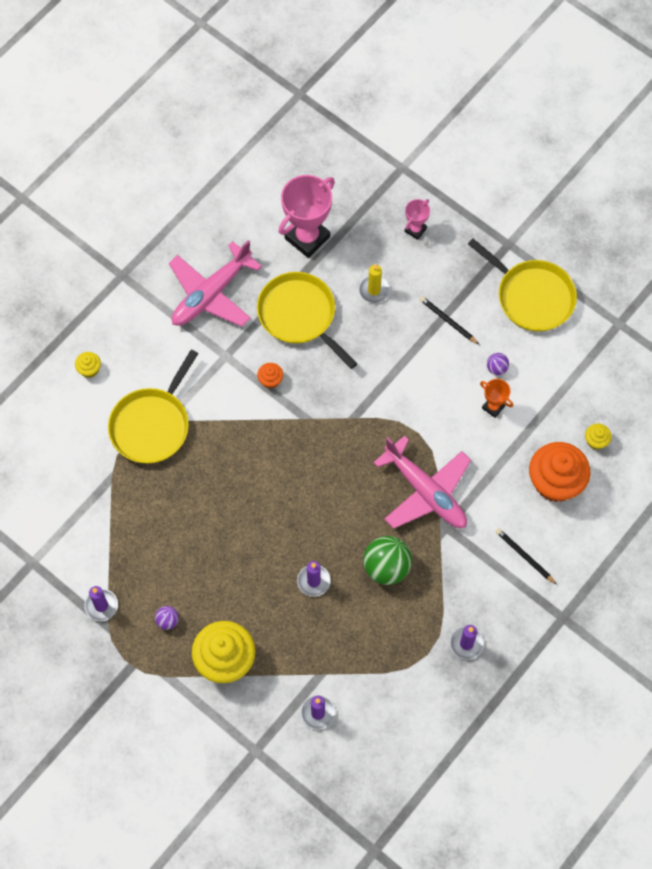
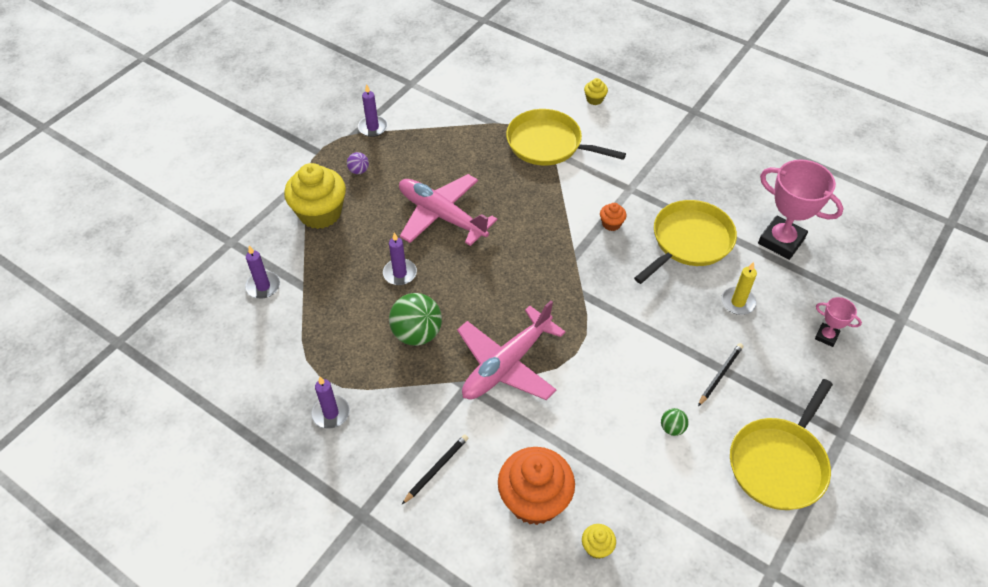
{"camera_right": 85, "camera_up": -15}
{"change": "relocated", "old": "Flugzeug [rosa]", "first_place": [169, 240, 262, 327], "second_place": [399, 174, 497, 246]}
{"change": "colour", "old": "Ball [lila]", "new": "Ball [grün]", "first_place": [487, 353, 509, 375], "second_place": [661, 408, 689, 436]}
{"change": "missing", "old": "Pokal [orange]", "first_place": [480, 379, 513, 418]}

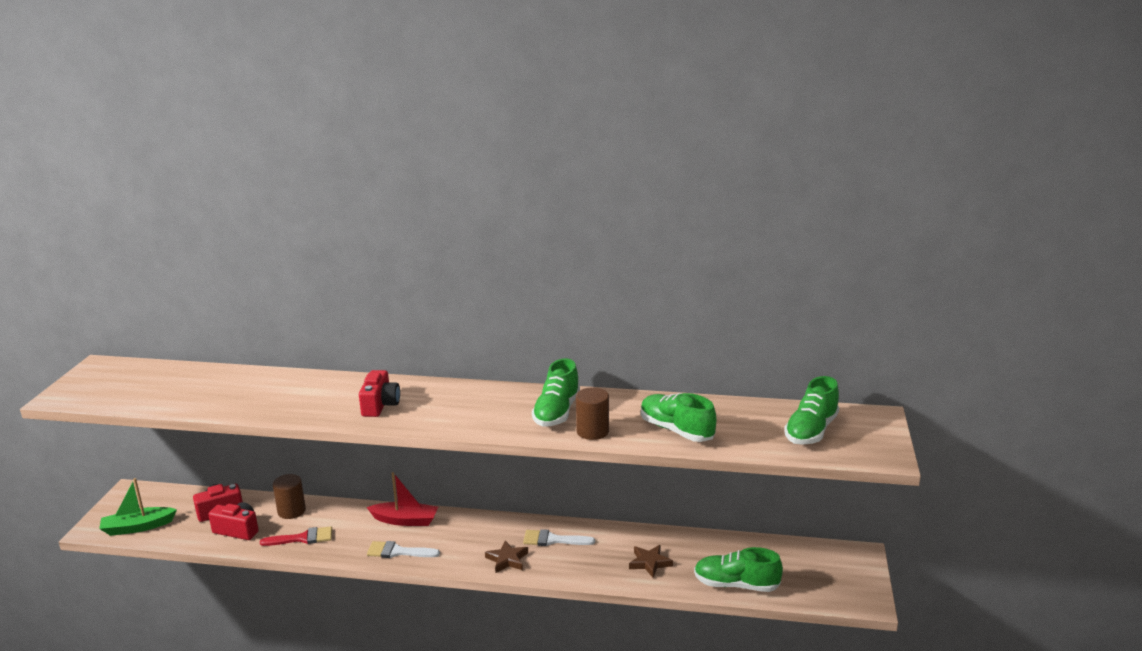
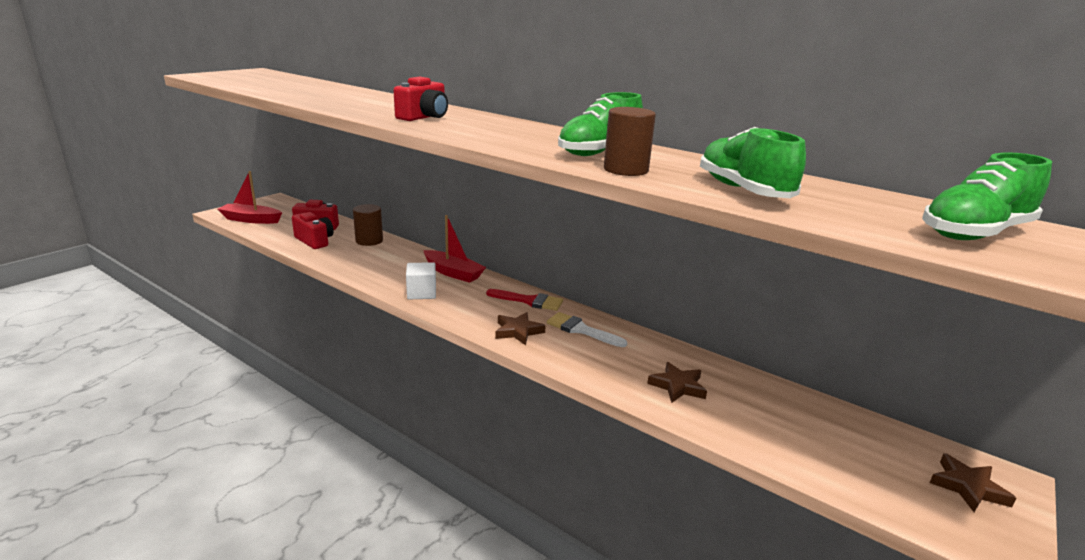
{"camera_right": 25, "camera_up": 0}
{"change": "colour", "old": "Boot [grün]", "new": "Boot [rot]", "first_place": [99, 478, 177, 536], "second_place": [218, 171, 282, 224]}
{"change": "exchanged", "old": "Pinsel [weiß]", "new": "Kubus [weiß]", "first_place": [367, 541, 440, 558], "second_place": [406, 262, 436, 299]}
{"change": "relocated", "old": "Pinsel [rot]", "first_place": [260, 527, 332, 546], "second_place": [486, 289, 563, 311]}
{"change": "appeared", "new": "Stern [braun]", "second_place": [930, 453, 1017, 512]}
{"change": "missing", "old": "Schuh [grün]", "first_place": [694, 547, 783, 592]}

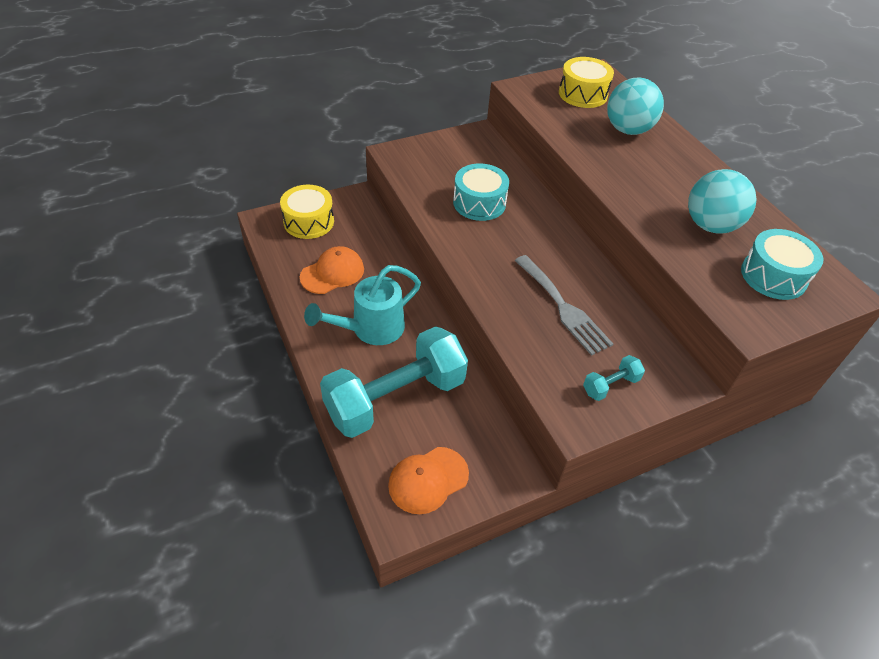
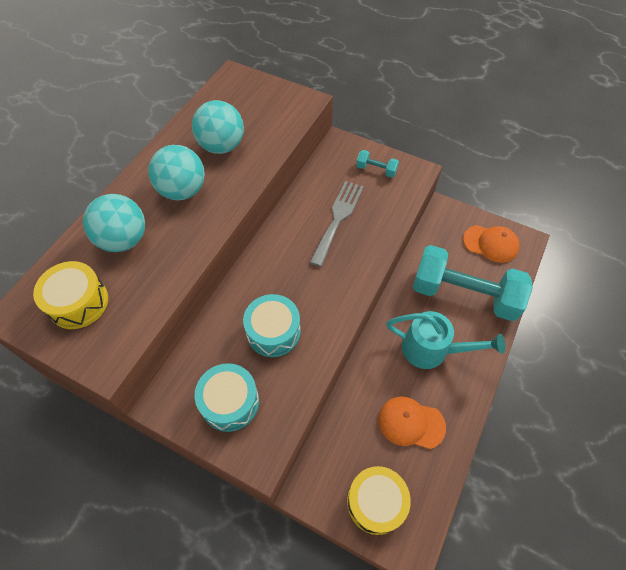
{"camera_right": -125, "camera_up": 10}
{"change": "appeared", "new": "Ball [türkis]", "second_place": [148, 145, 205, 200]}
{"change": "relocated", "old": "Trommel [türkis]", "first_place": [741, 229, 823, 300], "second_place": [194, 363, 259, 432]}

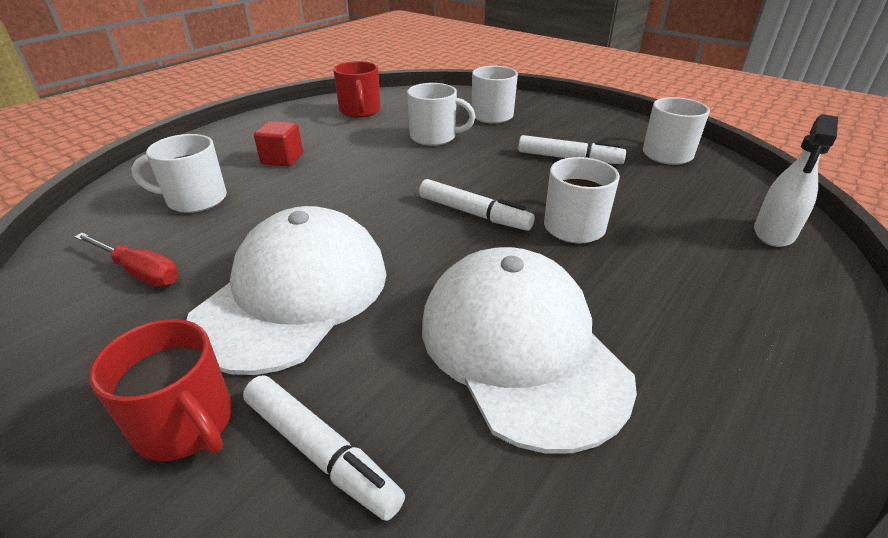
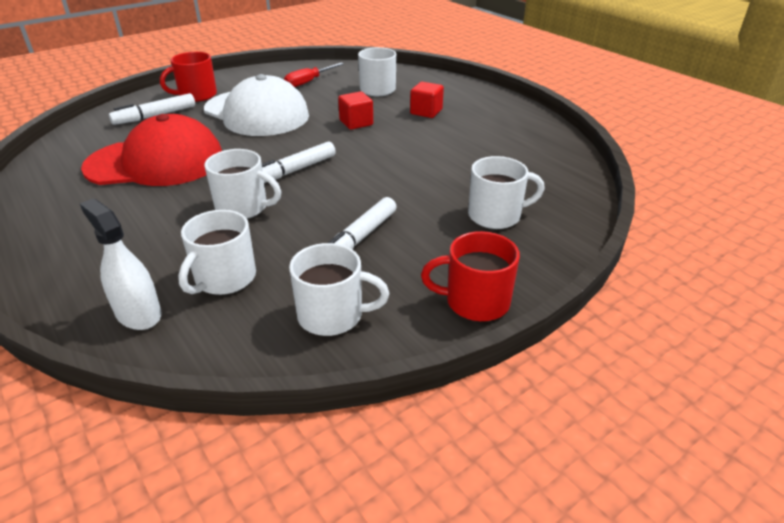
{"camera_right": 105, "camera_up": 0}
{"change": "colour", "old": "Kappe [weiß]", "new": "Kappe [rot]", "first_place": [422, 247, 637, 453], "second_place": [81, 114, 222, 186]}
{"change": "relocated", "old": "Tasse [weiß]", "first_place": [407, 83, 475, 146], "second_place": [178, 210, 256, 295]}
{"change": "appeared", "new": "Kubus [rot]", "second_place": [338, 91, 373, 130]}
{"change": "relocated", "old": "Tasse [rot]", "first_place": [333, 61, 380, 118], "second_place": [421, 231, 520, 321]}

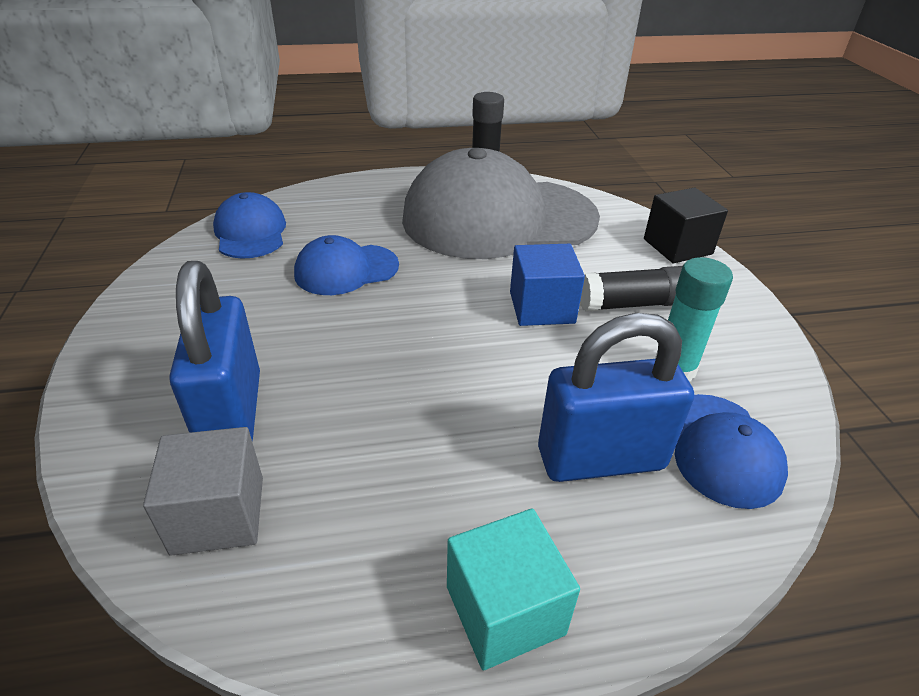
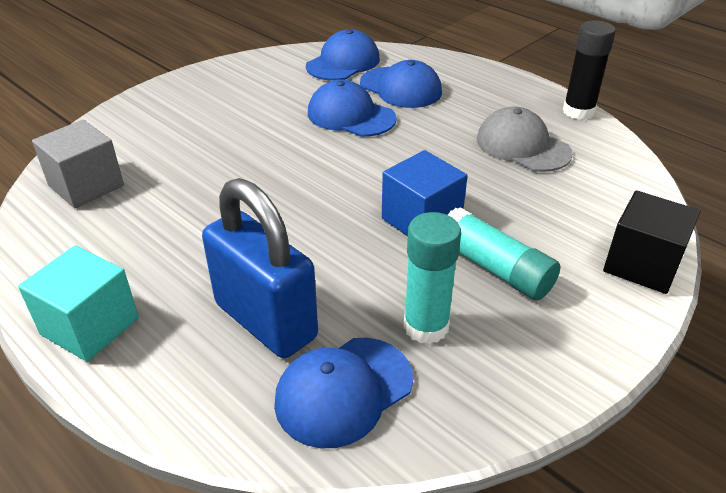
{"camera_right": 55, "camera_up": 0}
{"change": "appeared", "new": "Kappe [blau]", "second_place": [360, 60, 442, 108]}
{"change": "colour", "old": "Klebestift [schwarz]", "new": "Klebestift [türkis]", "first_place": [580, 266, 683, 312], "second_place": [448, 207, 560, 300]}
{"change": "size", "old": "Kappe [grau]", "first_place": [402, 148, 600, 259], "second_place": [477, 106, 573, 172], "factor": 0.47}
{"change": "missing", "old": "Vorhängeschloss [blau]", "first_place": [169, 261, 260, 442]}

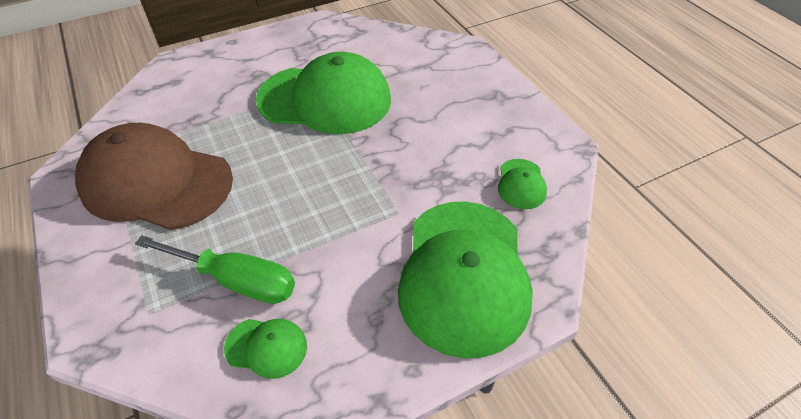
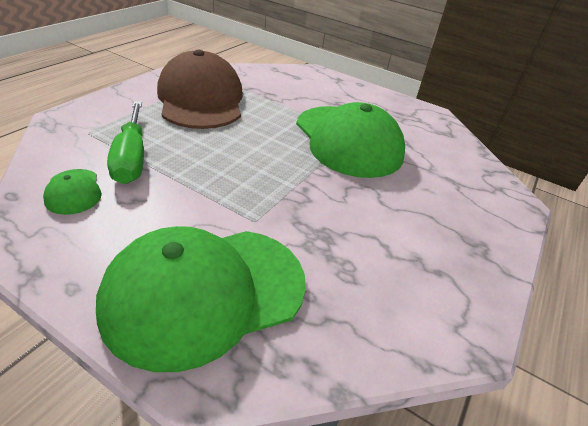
{"camera_right": 55, "camera_up": -10}
{"change": "missing", "old": "Kappe [grün]", "first_place": [498, 159, 547, 209]}

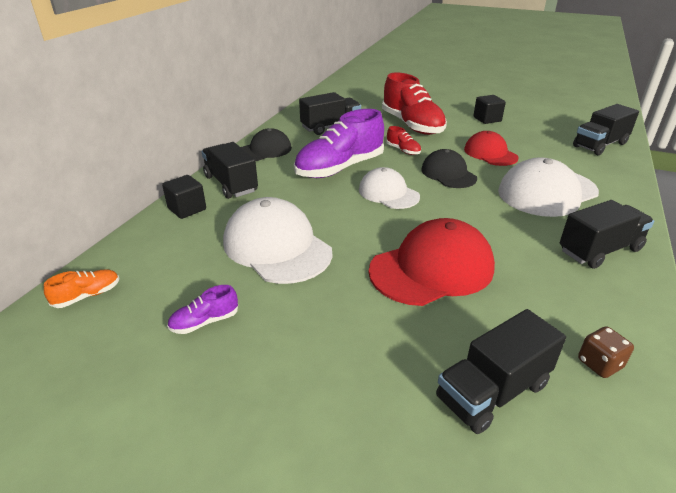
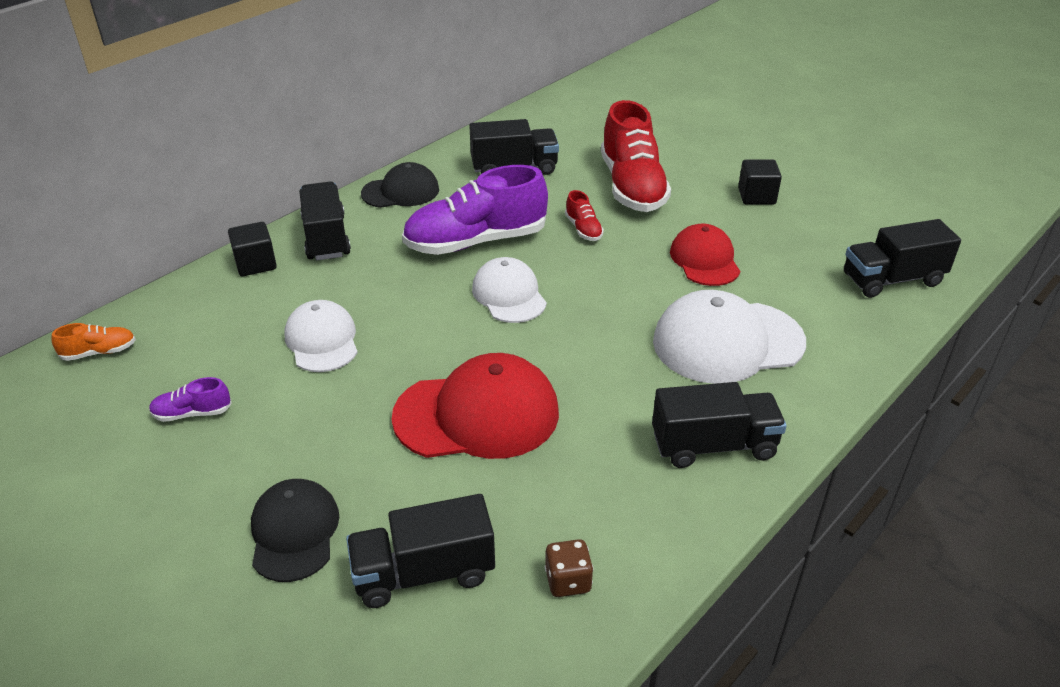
{"camera_right": 20, "camera_up": 5}
{"change": "relocated", "old": "Kappe [schwarz]", "first_place": [421, 149, 477, 188], "second_place": [251, 479, 339, 582]}
{"change": "size", "old": "Kappe [weiß]", "first_place": [223, 197, 332, 284], "second_place": [284, 300, 358, 372], "factor": 0.63}

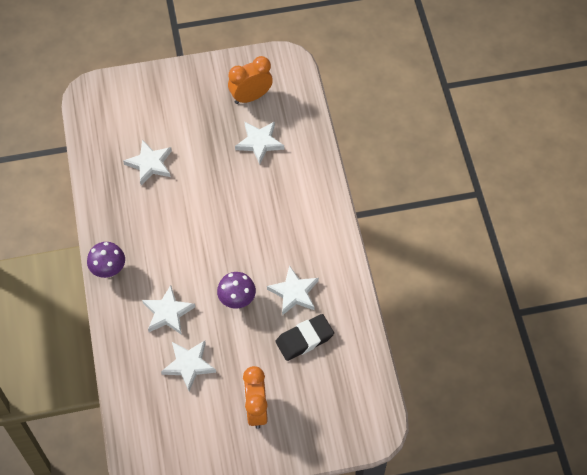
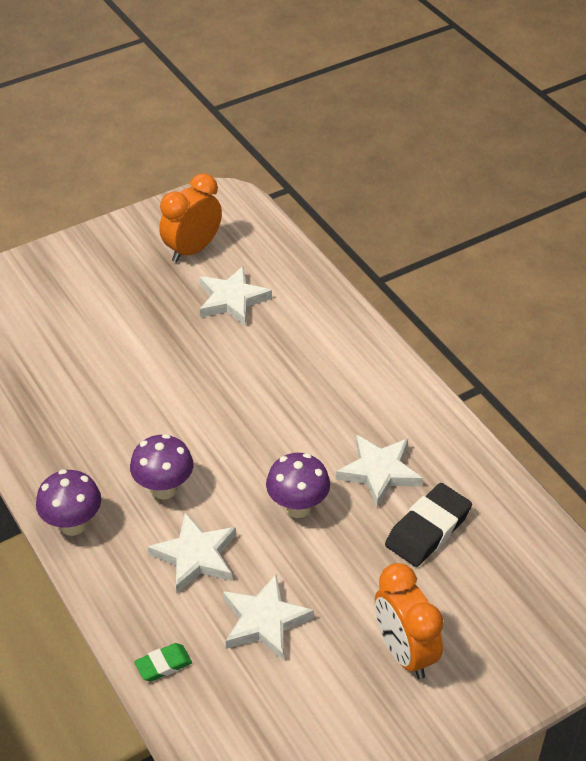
{"camera_right": -20, "camera_up": -15}
{"change": "appeared", "new": "Pilz [lila]", "second_place": [130, 434, 193, 500]}
{"change": "appeared", "new": "Radiergummi [grün]", "second_place": [134, 643, 192, 682]}
{"change": "missing", "old": "Stern [weiß]", "first_place": [123, 140, 172, 185]}

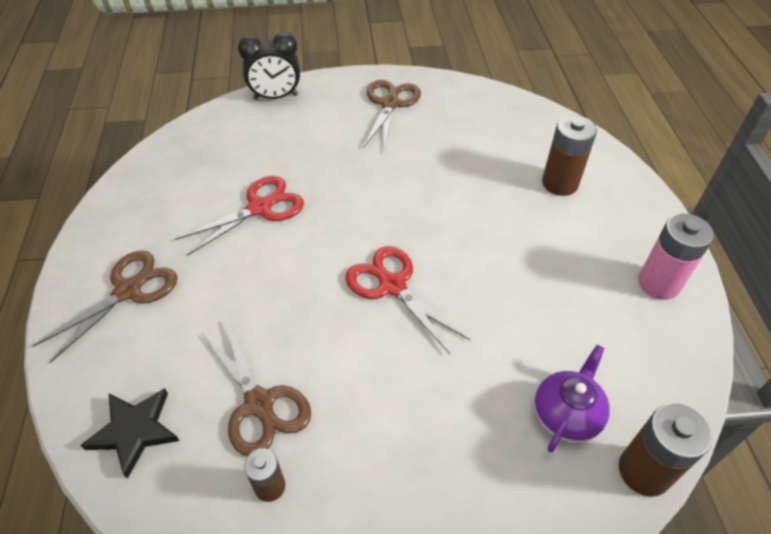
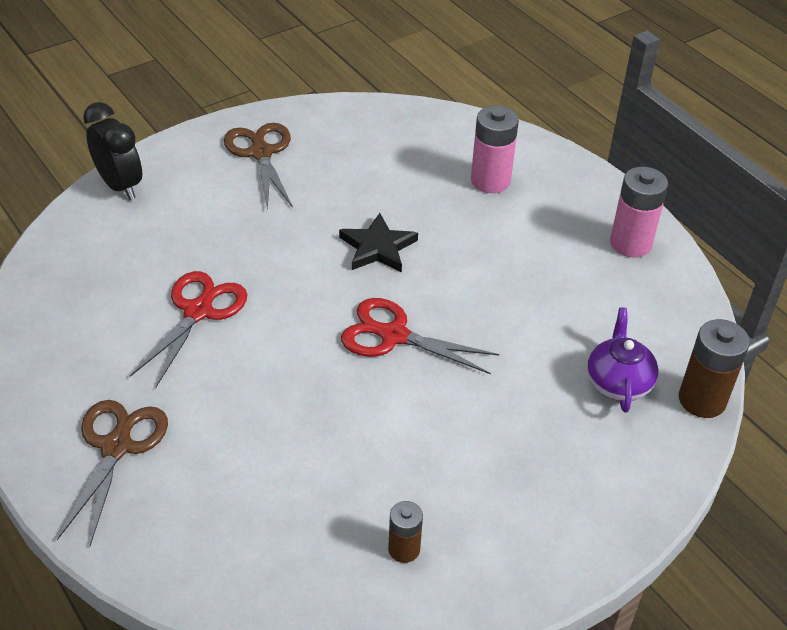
{"camera_right": -30, "camera_up": -5}
{"change": "spun", "old": "Wecker [schwarz]", "first_place": [238, 32, 300, 100], "second_place": [83, 102, 142, 200], "degrees": -90}
{"change": "relocated", "old": "Stern [schwarz]", "first_place": [80, 388, 179, 479], "second_place": [339, 213, 418, 272]}
{"change": "colour", "old": "Batterie [braun]", "new": "Batterie [rosa]", "first_place": [542, 115, 597, 196], "second_place": [471, 106, 519, 193]}
{"change": "missing", "old": "Schere [braun]", "first_place": [201, 321, 311, 456]}

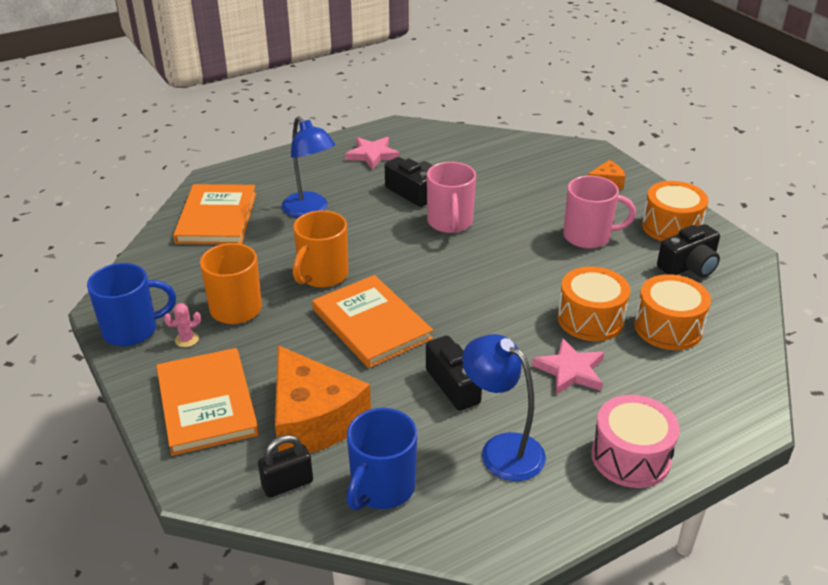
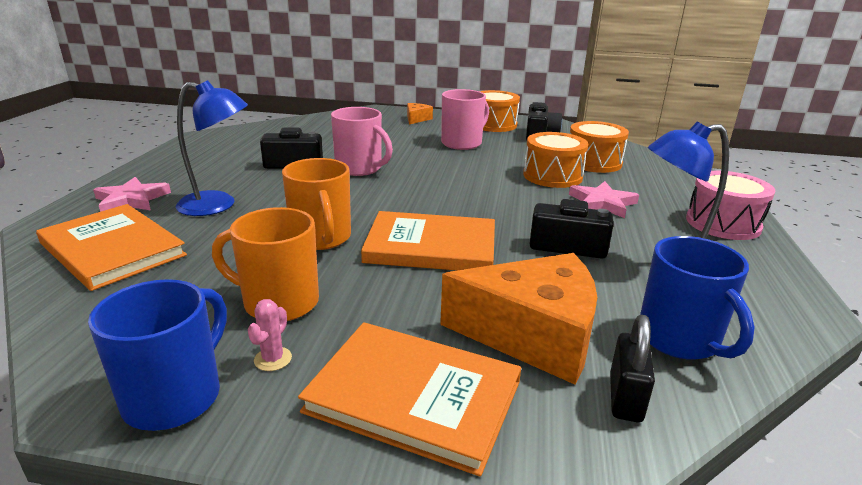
{"camera_right": -50, "camera_up": -10}
{"change": "relocated", "old": "Stern [rosa]", "first_place": [345, 137, 400, 170], "second_place": [93, 177, 171, 212]}

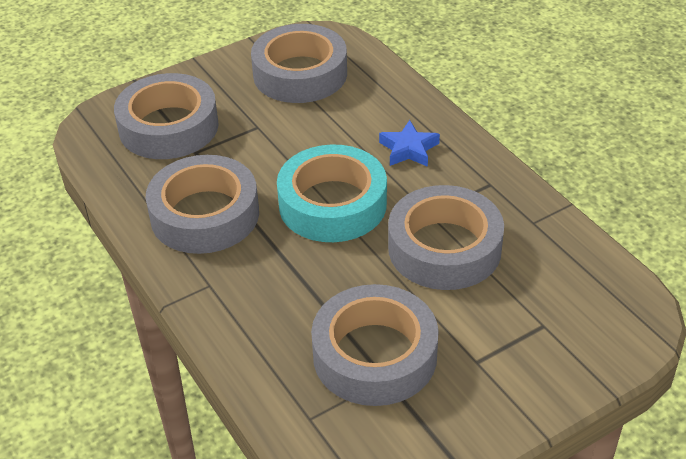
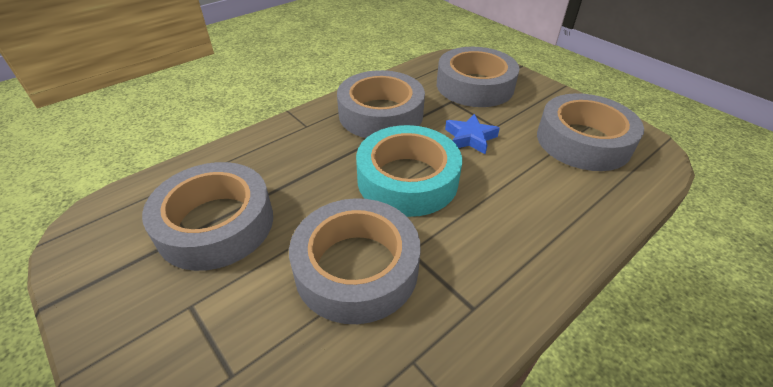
{"camera_right": 80, "camera_up": 0}
{"change": "relocated", "old": "Stern [blau]", "first_place": [379, 120, 440, 167], "second_place": [445, 114, 500, 154]}

